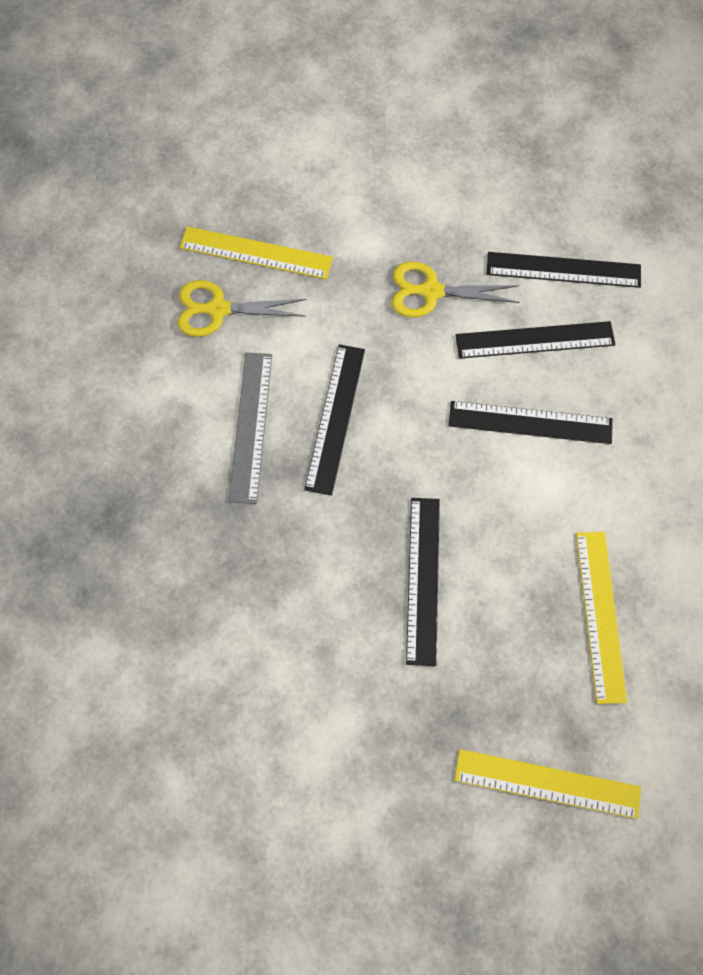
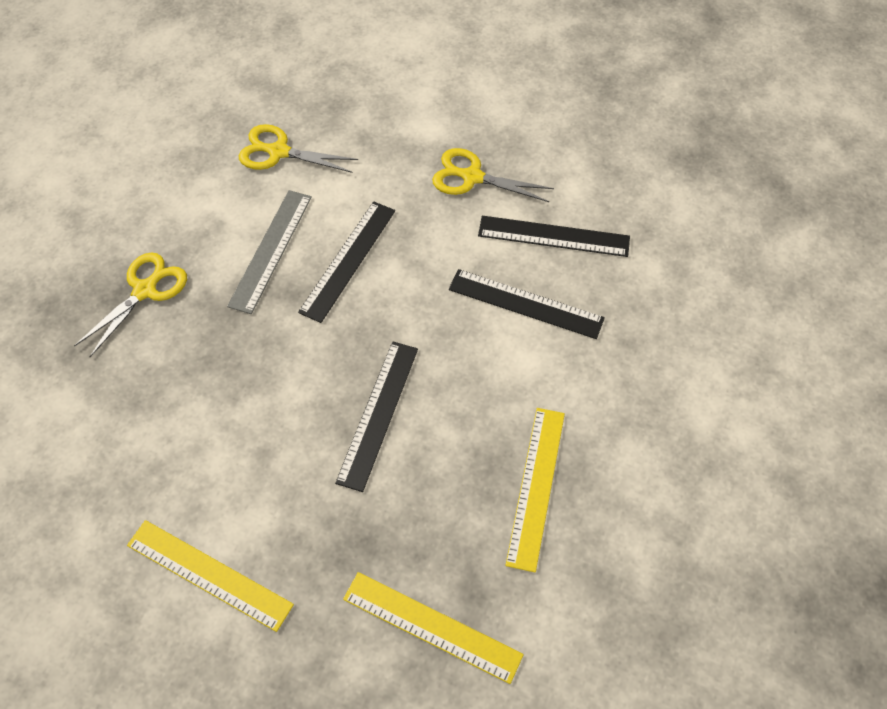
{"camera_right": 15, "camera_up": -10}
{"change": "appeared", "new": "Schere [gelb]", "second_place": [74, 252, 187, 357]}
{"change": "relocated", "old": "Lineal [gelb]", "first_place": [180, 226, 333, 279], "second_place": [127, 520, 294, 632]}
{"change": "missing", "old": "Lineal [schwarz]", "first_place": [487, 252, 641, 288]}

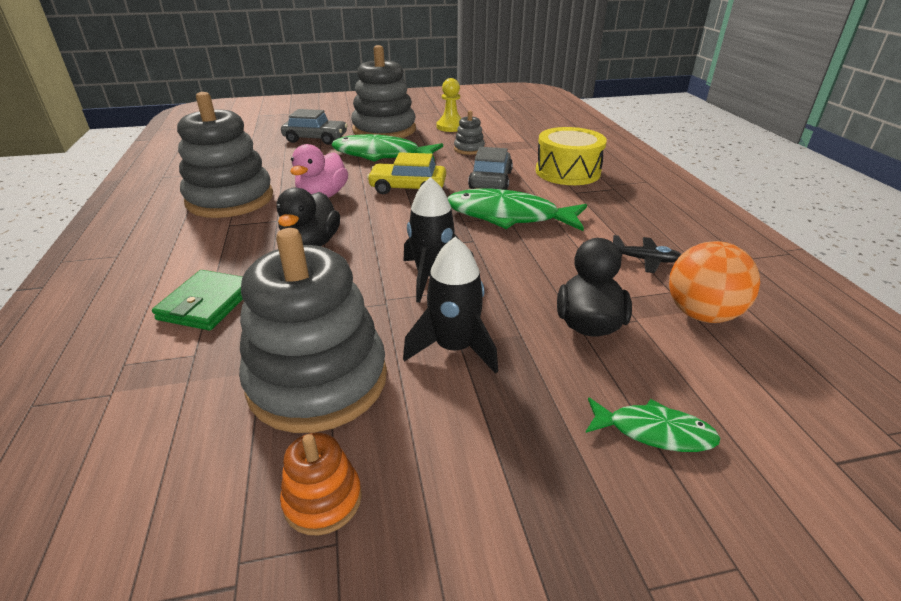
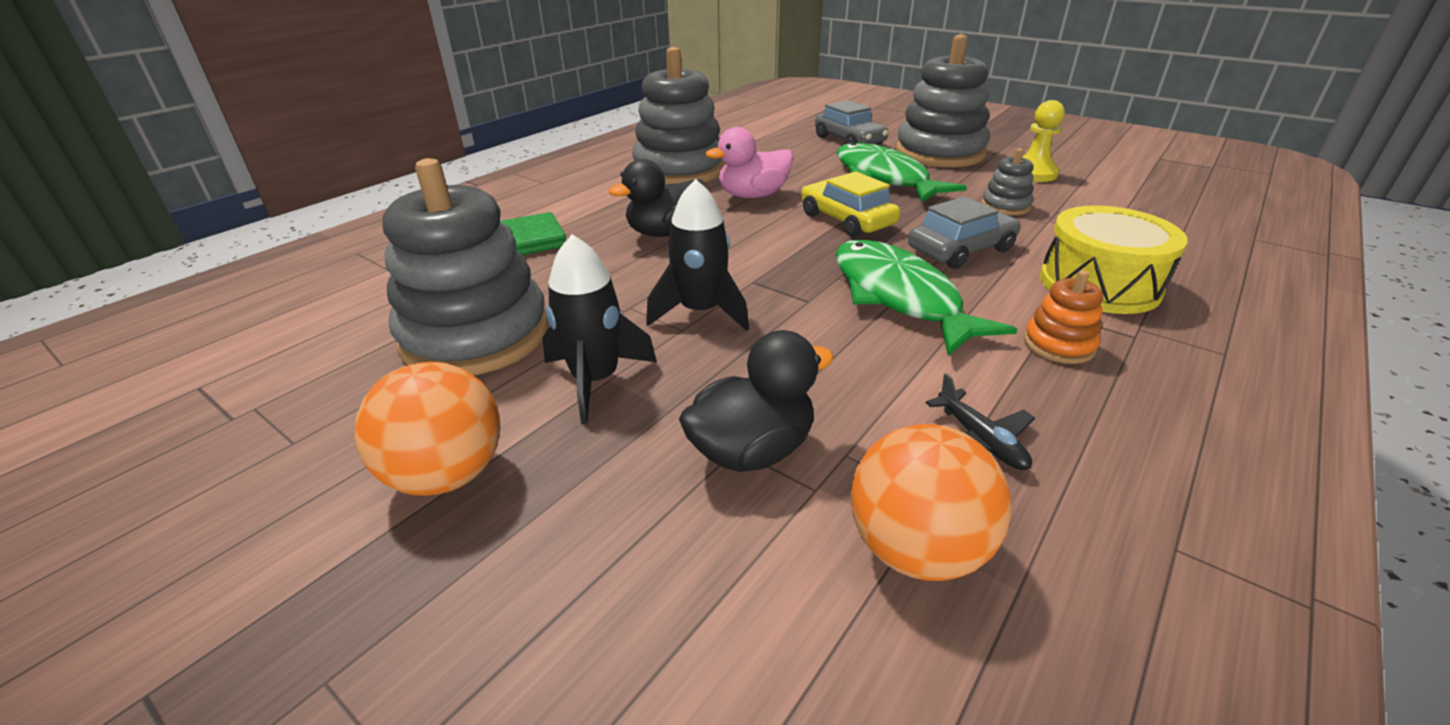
{"camera_right": 50, "camera_up": 0}
{"change": "appeared", "new": "Ball [orange]", "second_place": [354, 362, 501, 496]}
{"change": "relocated", "old": "Stapelspielzeug [orange]", "first_place": [280, 433, 362, 536], "second_place": [1024, 270, 1104, 364]}
{"change": "missing", "old": "Fisch [grün]", "first_place": [586, 397, 721, 452]}

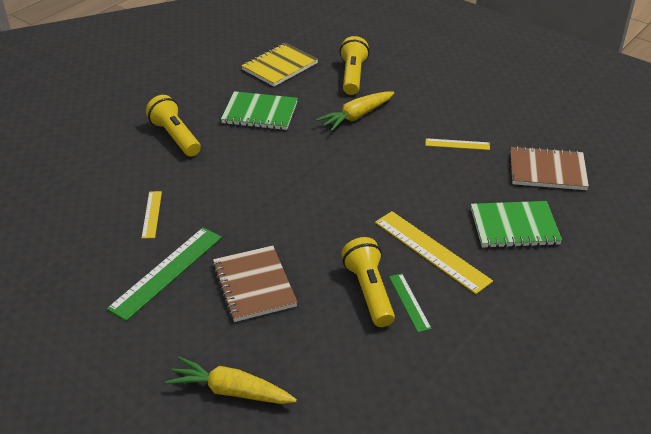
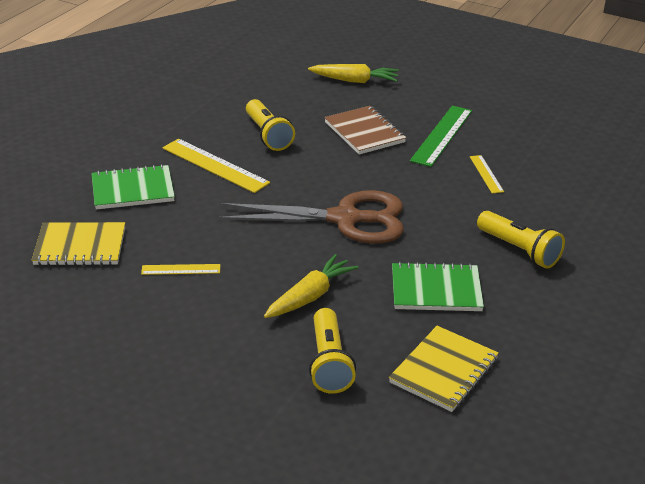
{"camera_right": 170, "camera_up": -5}
{"change": "colour", "old": "Notizbuch [braun]", "new": "Notizbuch [gelb]", "first_place": [511, 146, 589, 190], "second_place": [32, 222, 125, 266]}
{"change": "appeared", "new": "Schere [braun]", "second_place": [217, 190, 404, 244]}
{"change": "missing", "old": "Lineal [grün]", "first_place": [389, 273, 432, 332]}

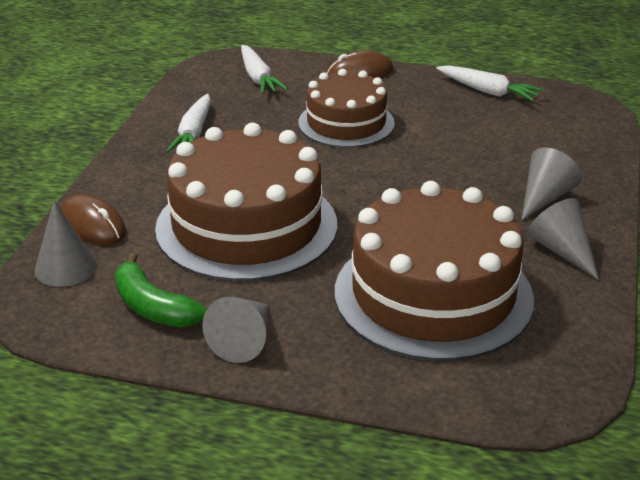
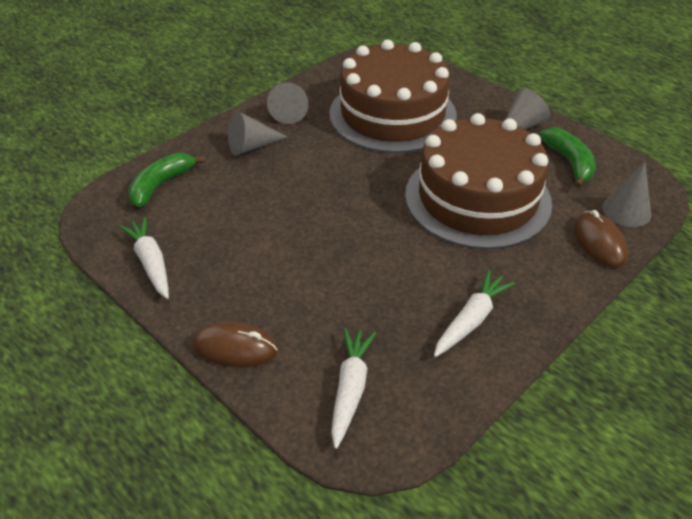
{"camera_right": -150, "camera_up": 10}
{"change": "appeared", "new": "Banane [grün]", "second_place": [128, 153, 206, 207]}
{"change": "missing", "old": "Kuchen [braun]", "first_place": [299, 69, 395, 148]}

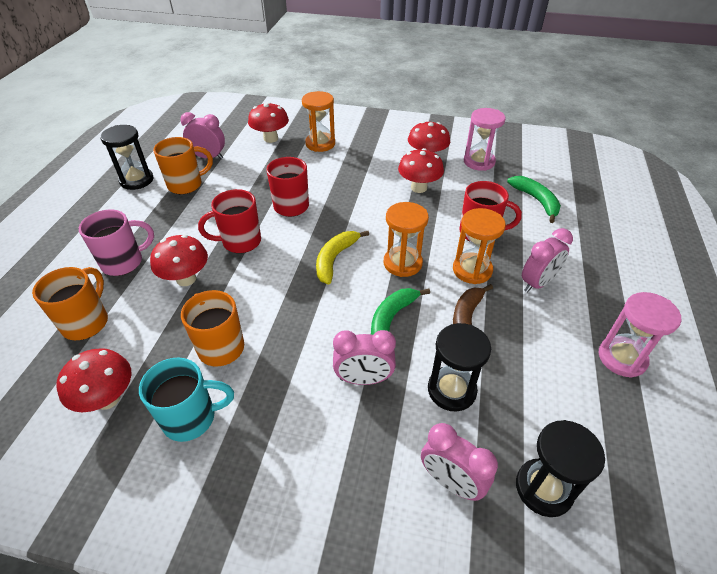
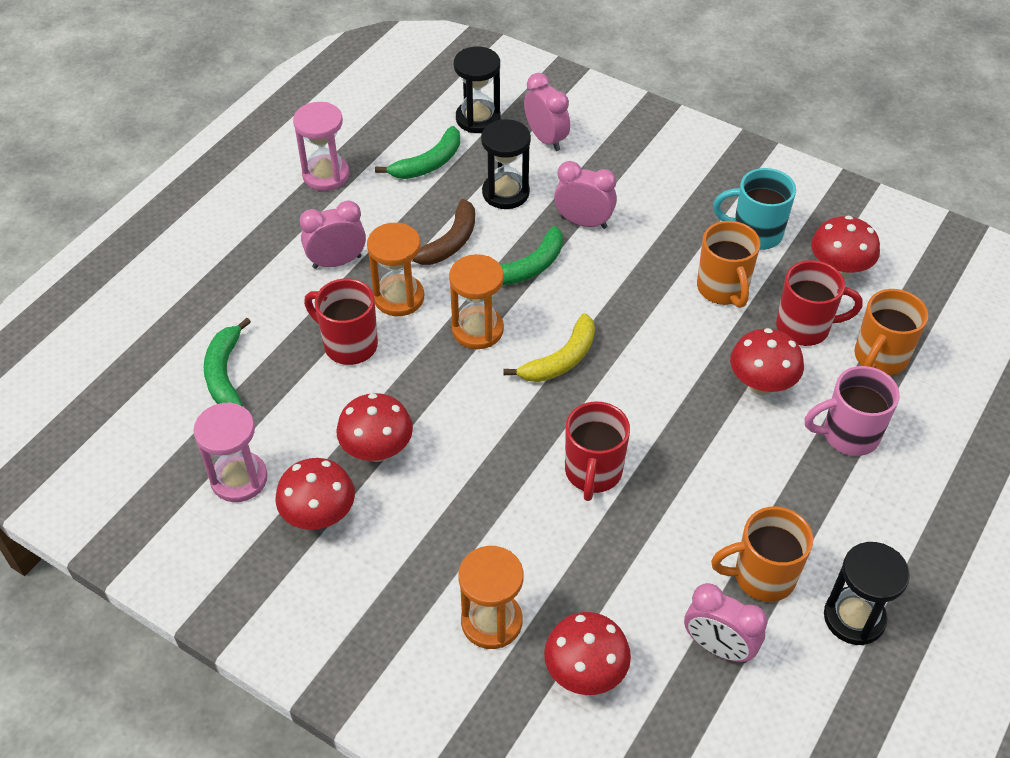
{"camera_right": -160, "camera_up": 5}
{"change": "appeared", "new": "Banane [grün]", "second_place": [375, 126, 460, 179]}
{"change": "relocated", "old": "Tasse [rot]", "first_place": [198, 189, 261, 253], "second_place": [776, 260, 863, 346]}

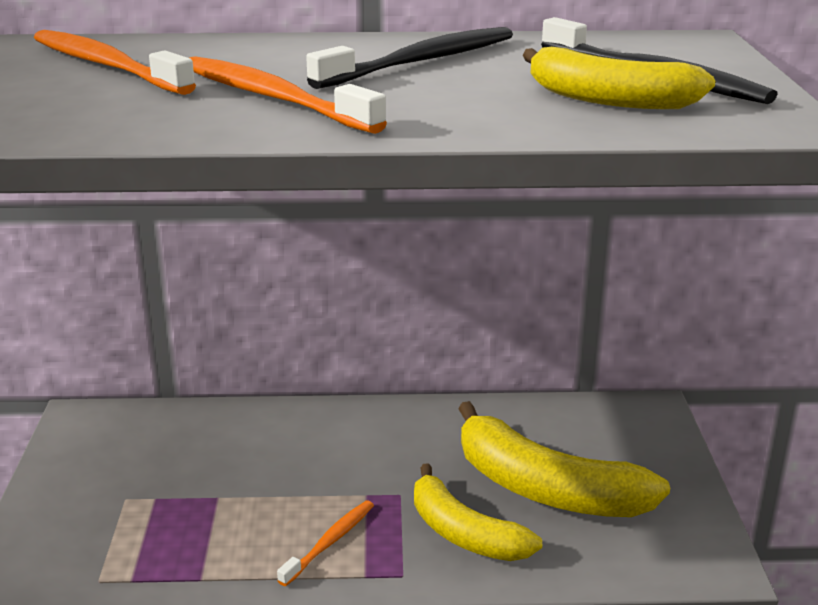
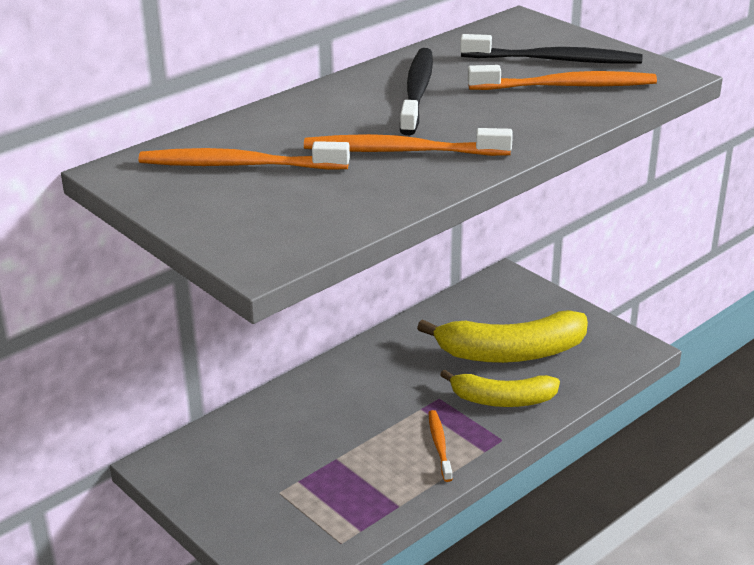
{"camera_right": -40, "camera_up": 5}
{"change": "exchanged", "old": "Banane [gelb]", "new": "Zahnbürste [orange]", "first_place": [523, 47, 715, 109], "second_place": [468, 65, 657, 90]}

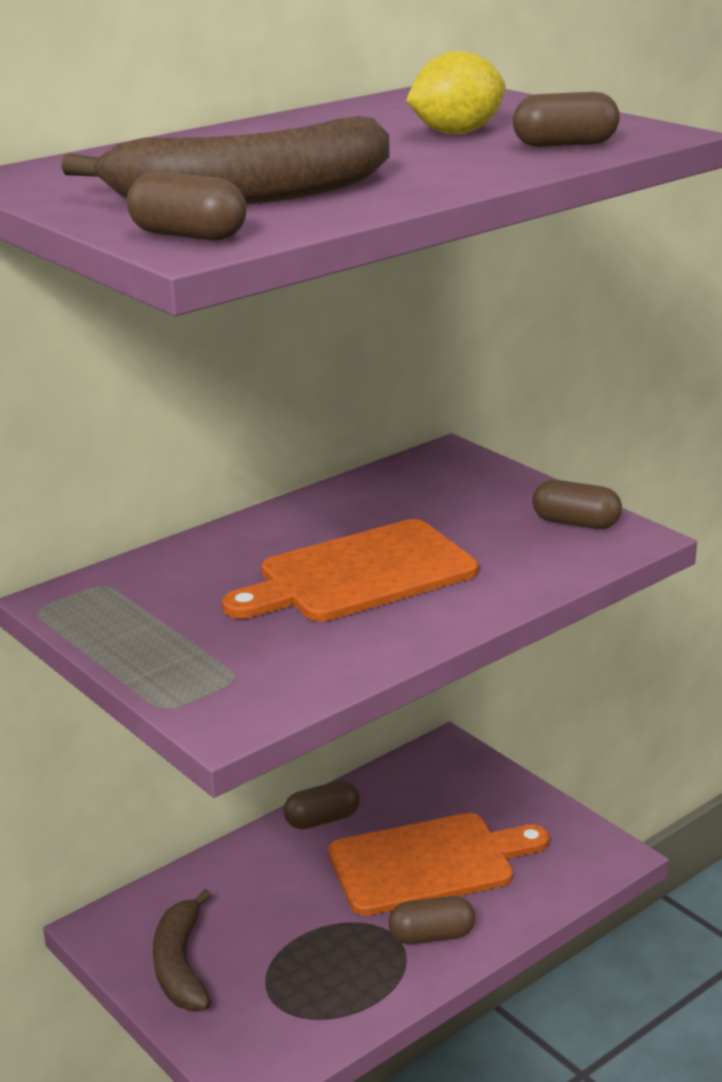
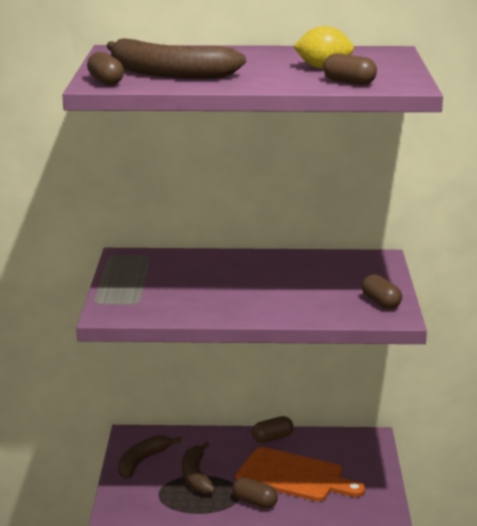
{"camera_right": 40, "camera_up": -5}
{"change": "appeared", "new": "Banane [braun]", "second_place": [182, 442, 216, 495]}
{"change": "spun", "old": "Kapsel [braun]", "first_place": [284, 781, 360, 829], "second_place": [252, 416, 293, 443], "degrees": -45}
{"change": "missing", "old": "Schneidebrett [orange]", "first_place": [222, 519, 478, 621]}

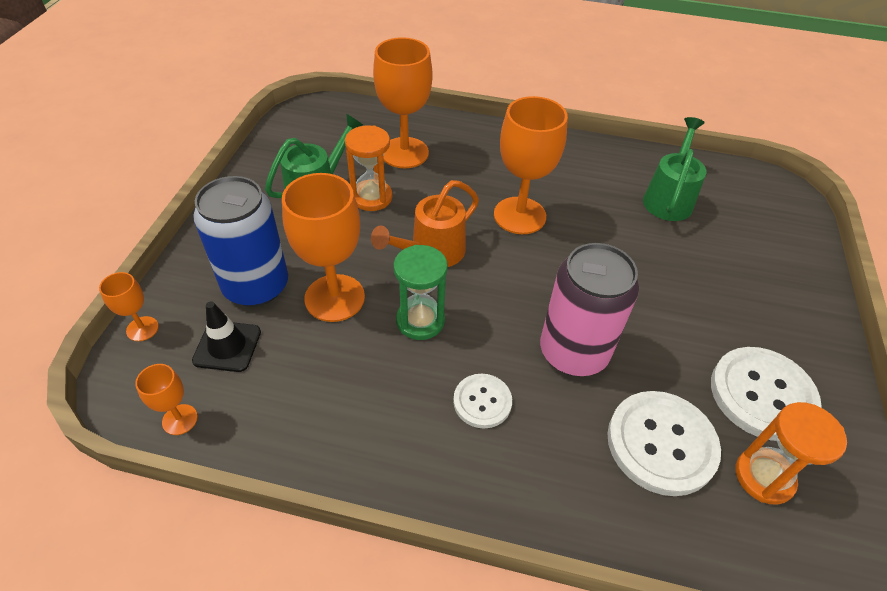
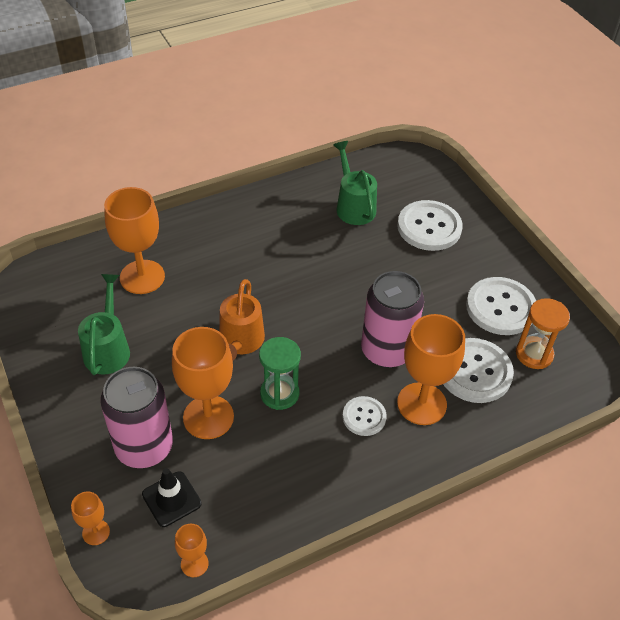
{"camera_right": -40, "camera_up": 0}
{"change": "colour", "old": "Dose [blau]", "new": "Dose [rosa]", "first_place": [193, 176, 288, 307], "second_place": [100, 367, 173, 468]}
{"change": "appeared", "new": "Knopf [weiß]", "second_place": [397, 200, 463, 251]}
{"change": "relocated", "old": "Kelch [orange]", "first_place": [494, 96, 568, 234], "second_place": [397, 314, 465, 425]}
{"change": "missing", "old": "Sanduhr [orange]", "first_place": [345, 125, 392, 211]}

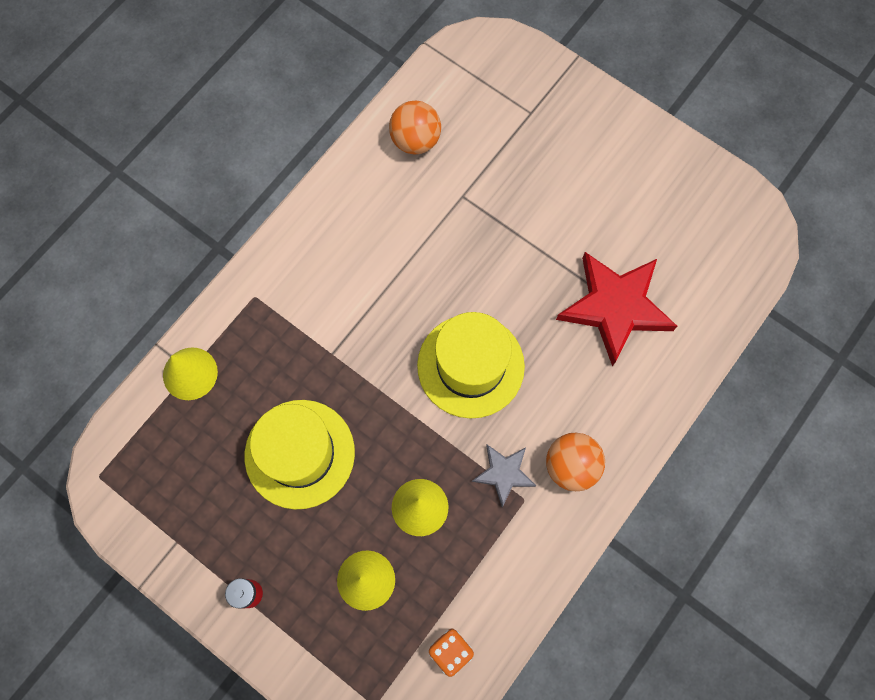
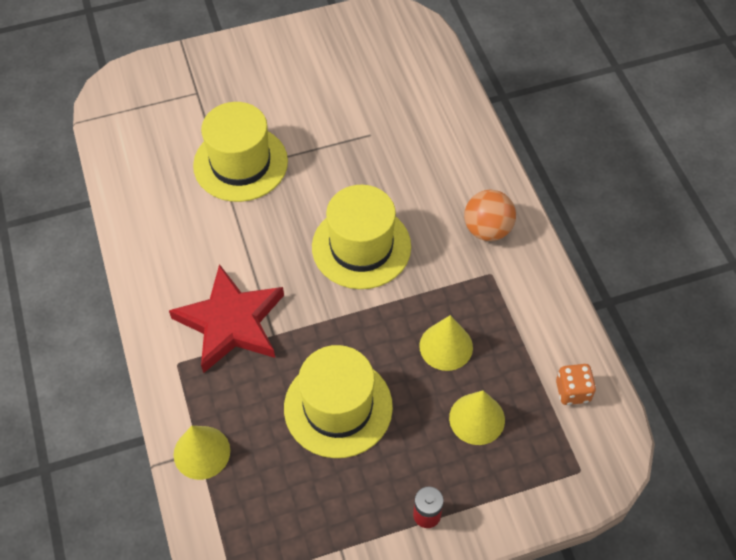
{"camera_right": -55, "camera_up": -15}
{"change": "relocated", "old": "Stern [rot]", "first_place": [556, 252, 677, 366], "second_place": [169, 264, 284, 373]}
{"change": "appeared", "new": "Hut [gelb]", "second_place": [193, 102, 288, 202]}
{"change": "missing", "old": "Ball [orange]", "first_place": [389, 101, 441, 155]}
{"change": "missing", "old": "Stern [grau]", "first_place": [472, 445, 536, 507]}

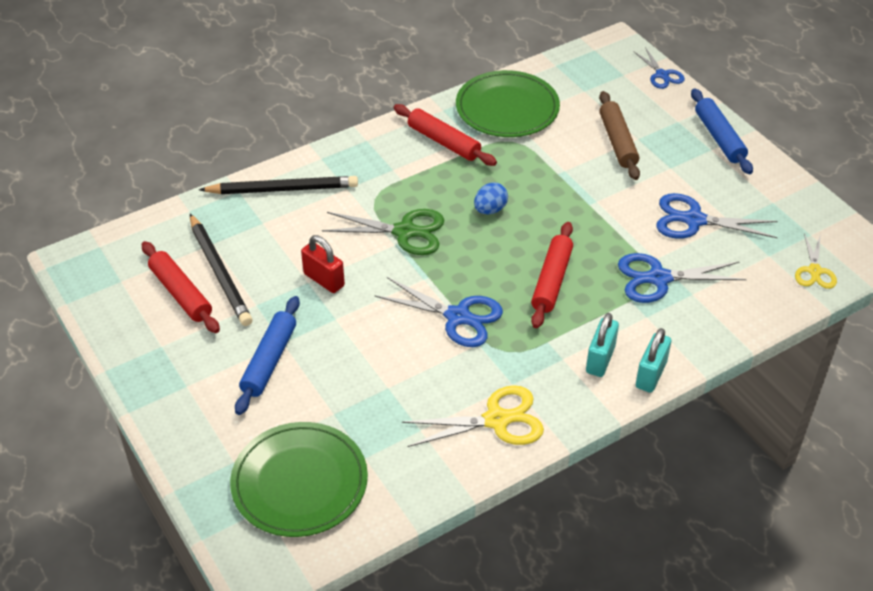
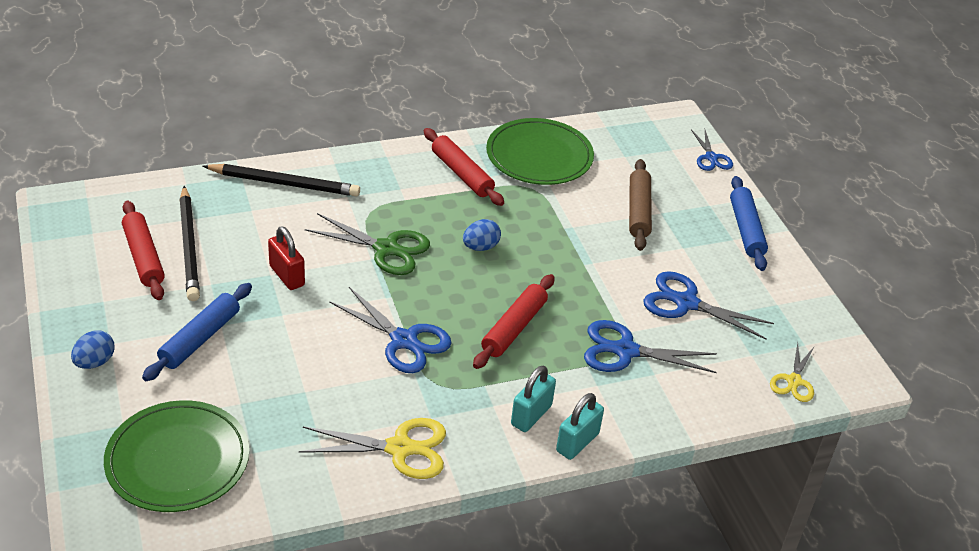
{"camera_right": 10, "camera_up": -5}
{"change": "appeared", "new": "Ei [blau]", "second_place": [71, 330, 114, 369]}

